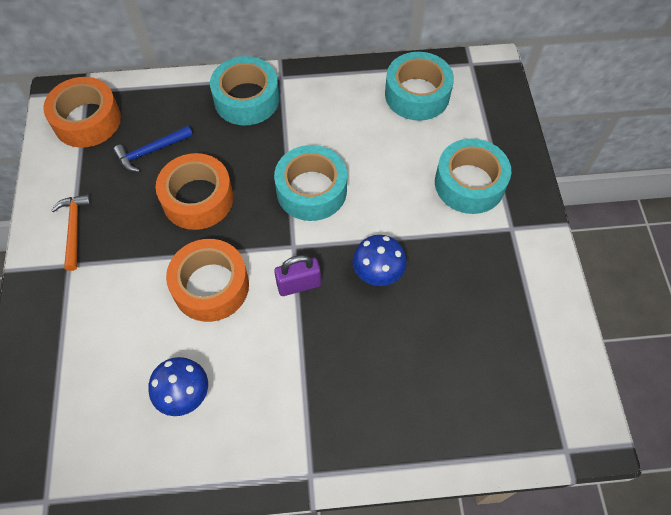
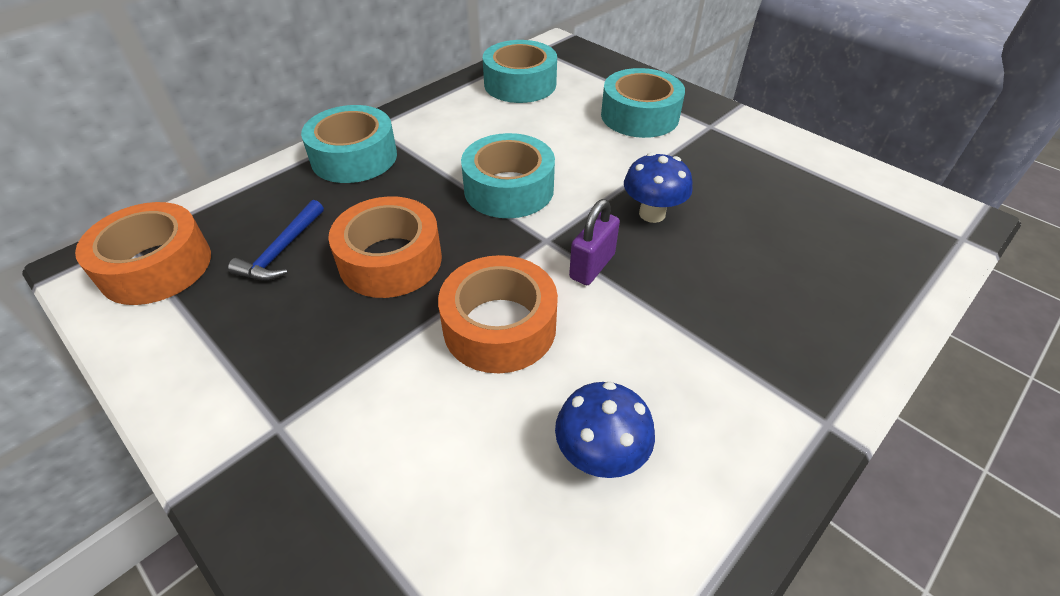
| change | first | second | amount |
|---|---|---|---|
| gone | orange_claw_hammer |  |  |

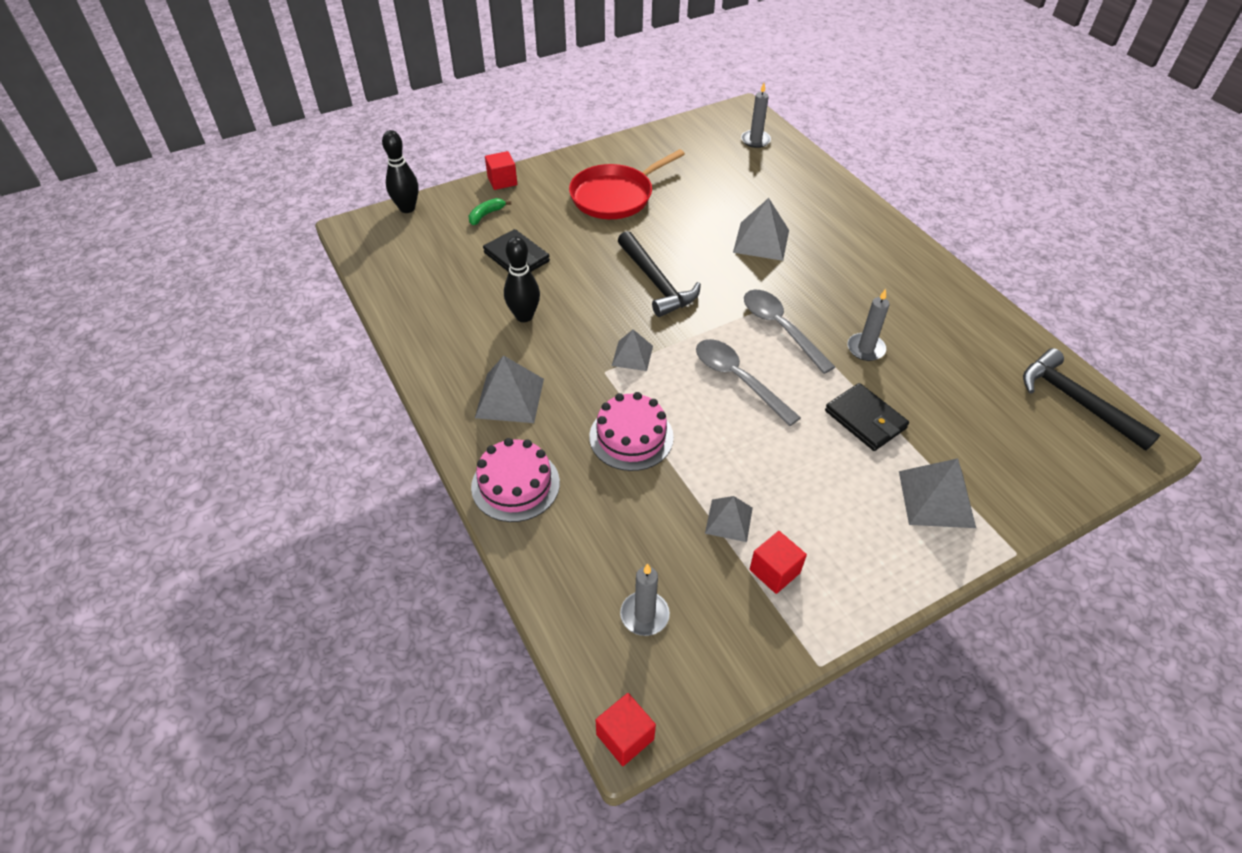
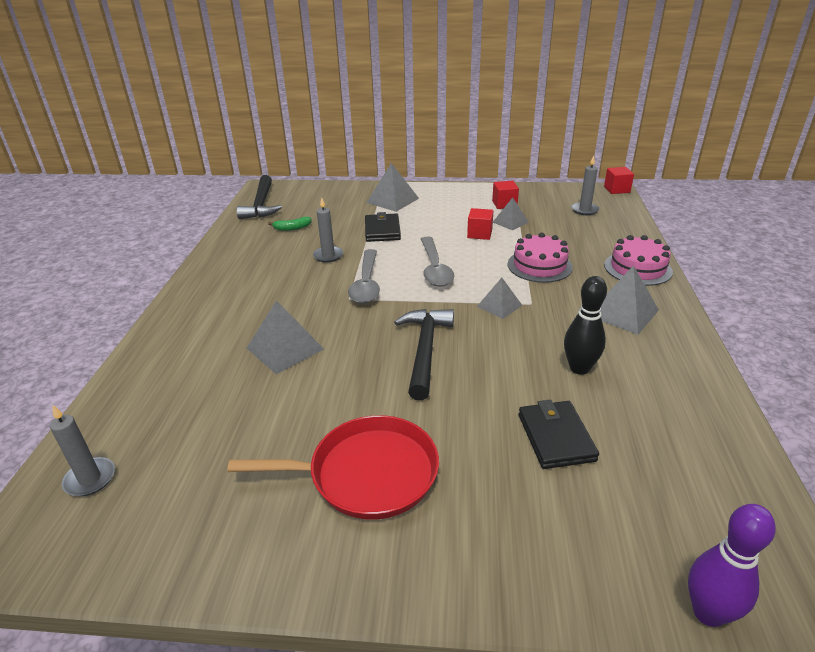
| change | first | second | amount |
|---|---|---|---|
| repainted | jet-black_tenpin (no. 1 from left) | purple_tenpin |  |
| shifted | emerald_toy_banana |  |  |
| shifted | scarlet_block (no. 1 from left) |  |  |

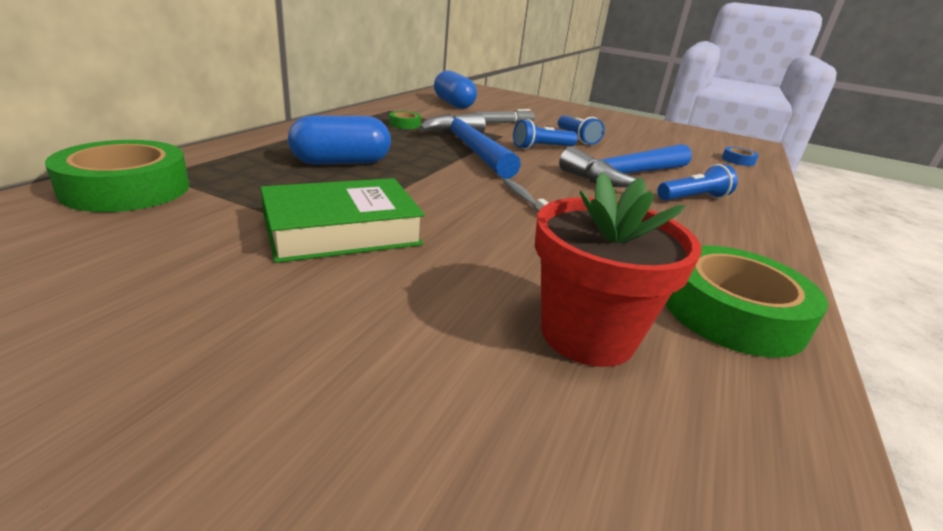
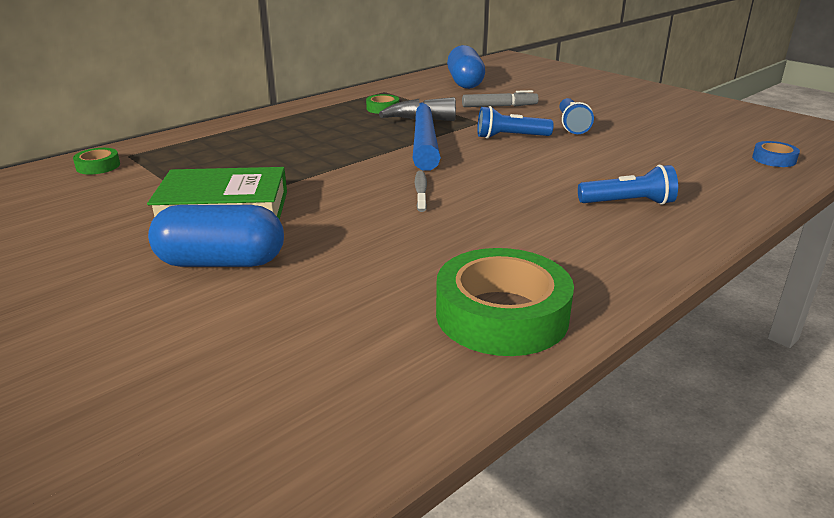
| change | first | second | amount |
|---|---|---|---|
| scaled | emerald_tape (no. 1 from left) |  | x0.47 |
| shifted | cobalt_pill_shape (no. 1 from left) |  |  |
| gone | scarlet_flower_pot |  |  |
| gone | cobalt_claw_hammer (no. 2 from left) |  |  |

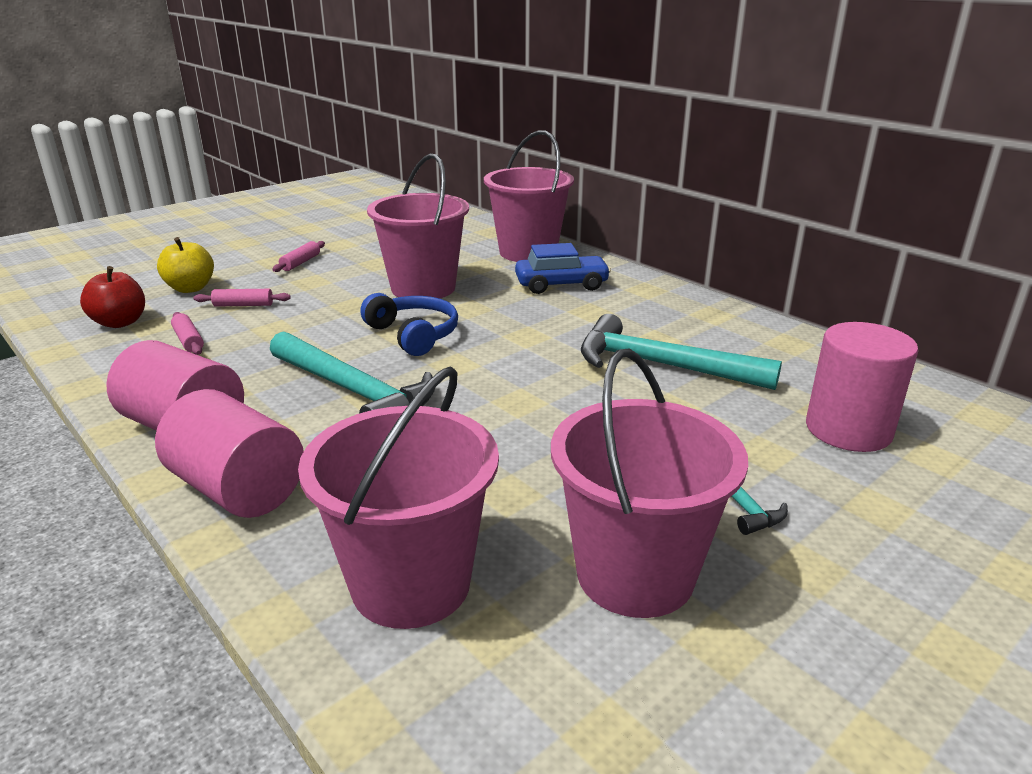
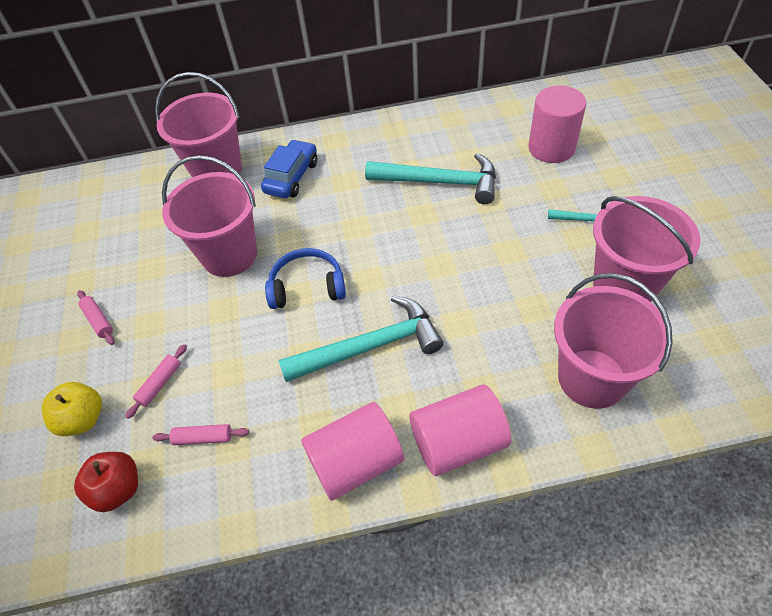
| change | first | second | amount |
|---|---|---|---|
| rotated | teal_claw_hammer (no. 2 from left) |  | 135 degrees counterclockwise |

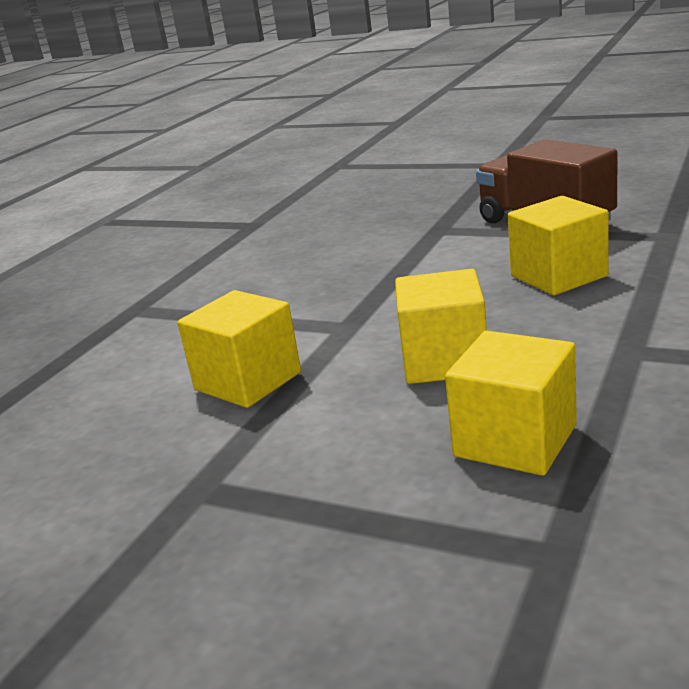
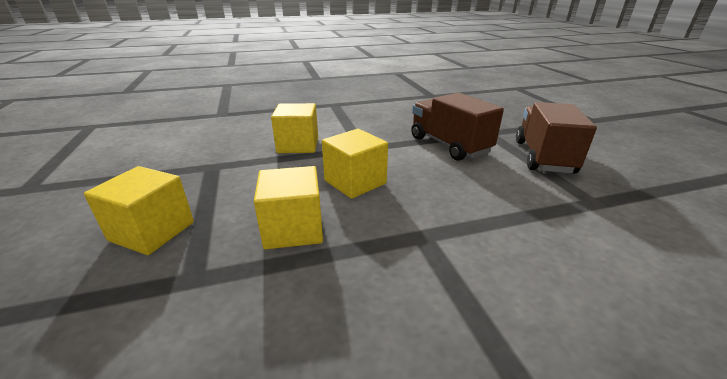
| change | first | second | amount |
|---|---|---|---|
| shifted | bright_yellow_block (no. 4 from left in the first image) | bright_yellow_block (no. 1 from left) |  |
| new |  | brown_lorry (no. 1 from left) |  |

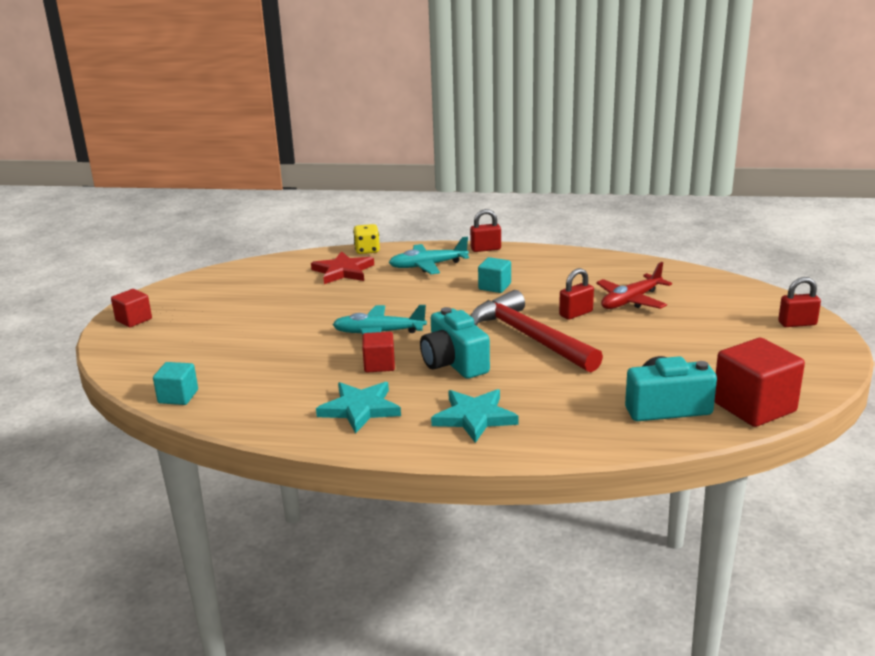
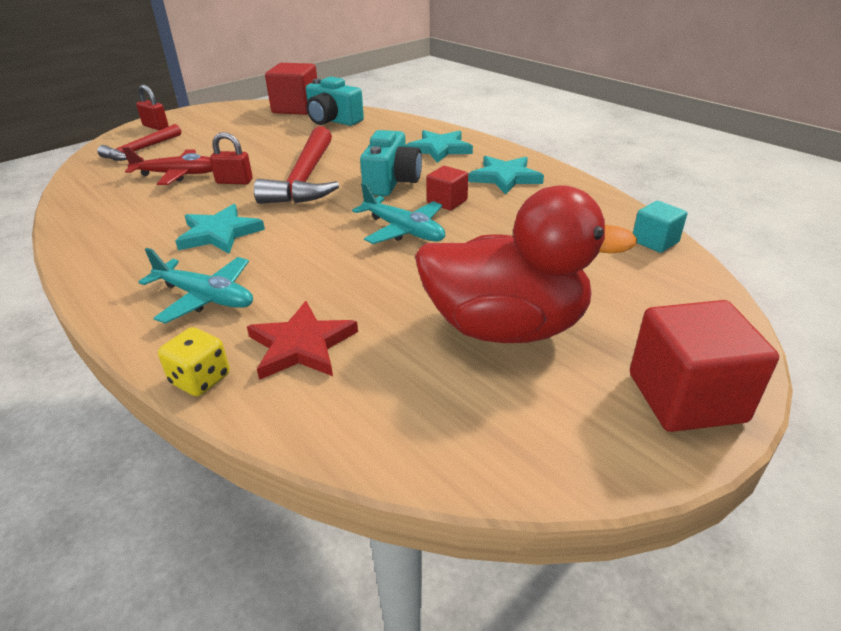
| change | first | second | amount |
|---|---|---|---|
| scaled | scarlet_block (no. 1 from left in the first image) | scarlet_block (no. 3 from left) | x1.79 |
| gone | scarlet_padlock (no. 1 from left) |  |  |
| swapped | teal_block (no. 2 from left) | teal_star (no. 1 from left) |  |
| new |  | scarlet_claw_hammer (no. 1 from left) |  |
| new |  | scarlet_rubber_duck |  |

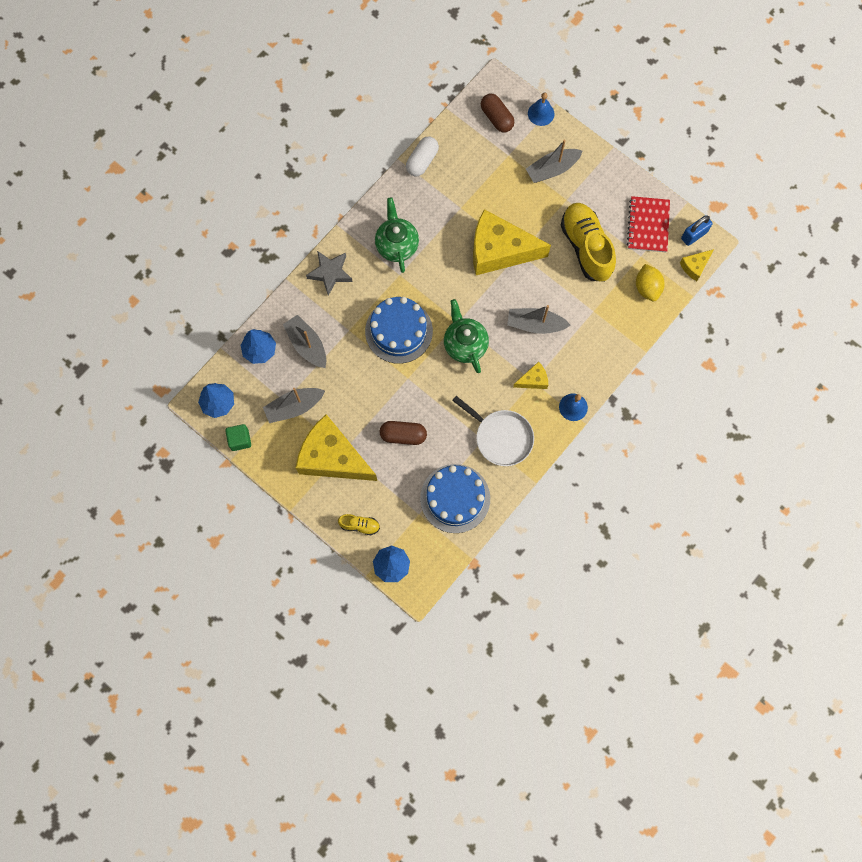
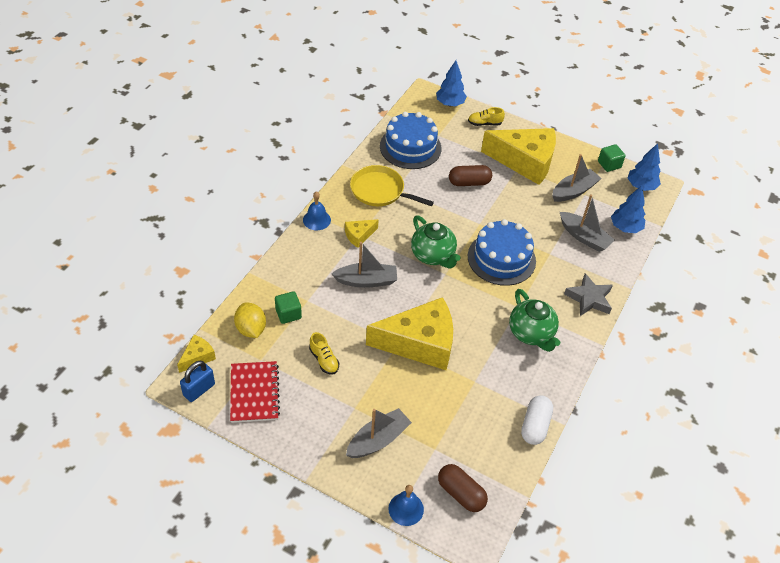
| change | first | second | amount |
|---|---|---|---|
| repainted | snow-white_skillet | bright_yellow_skillet |  |
| scaled | bright_yellow_shoe (no. 2 from left in the first image) | bright_yellow_shoe (no. 1 from left) | x0.45 |
| new |  | emerald_block (no. 1 from left) |  |

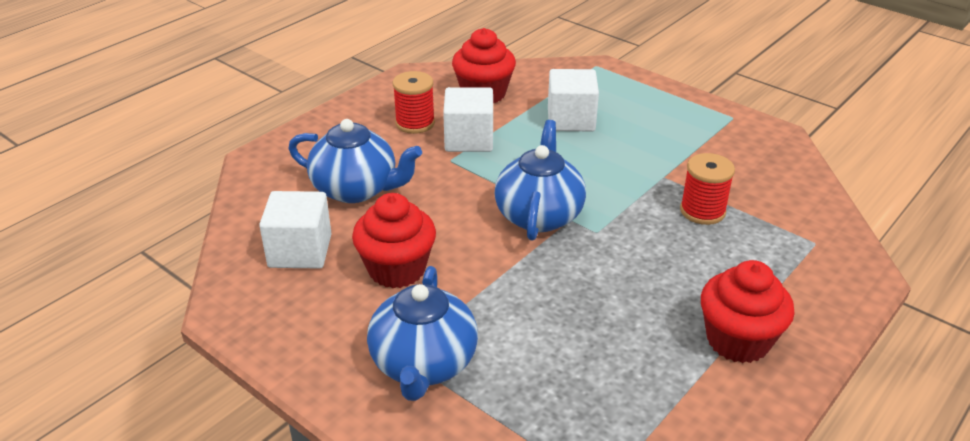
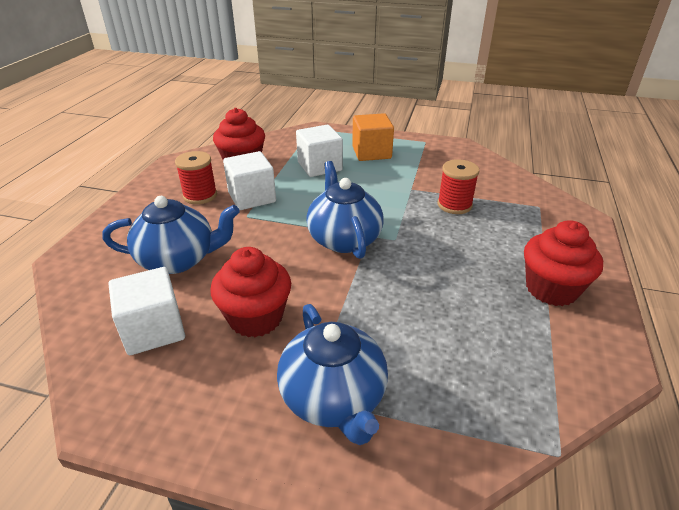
| change | first | second | amount |
|---|---|---|---|
| new |  | orange_block |  |

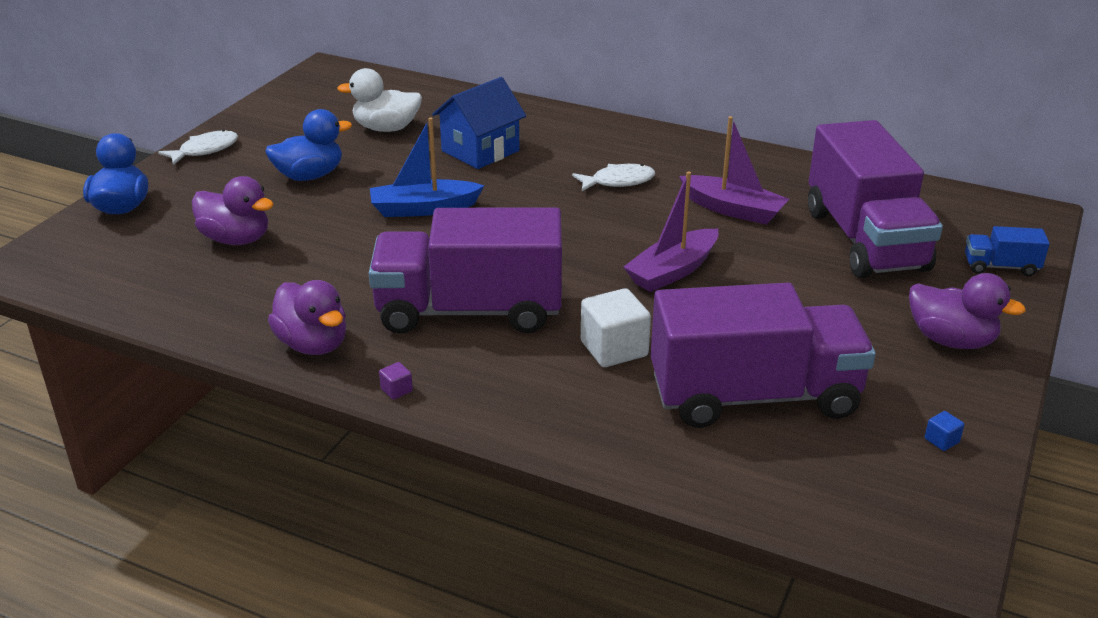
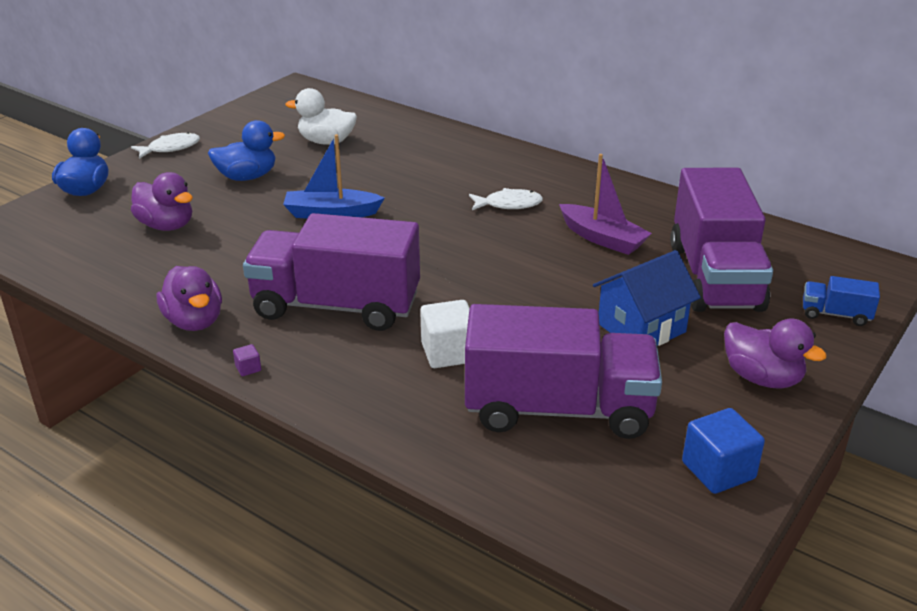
| change | first | second | amount |
|---|---|---|---|
| shifted | cobalt_toy_house |  |  |
| gone | purple_boat (no. 1 from left) |  |  |
| scaled | cobalt_block |  | x2.27 |

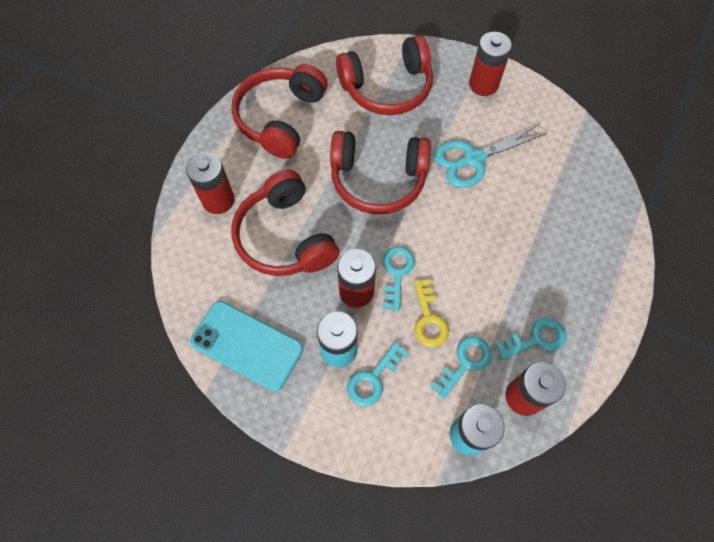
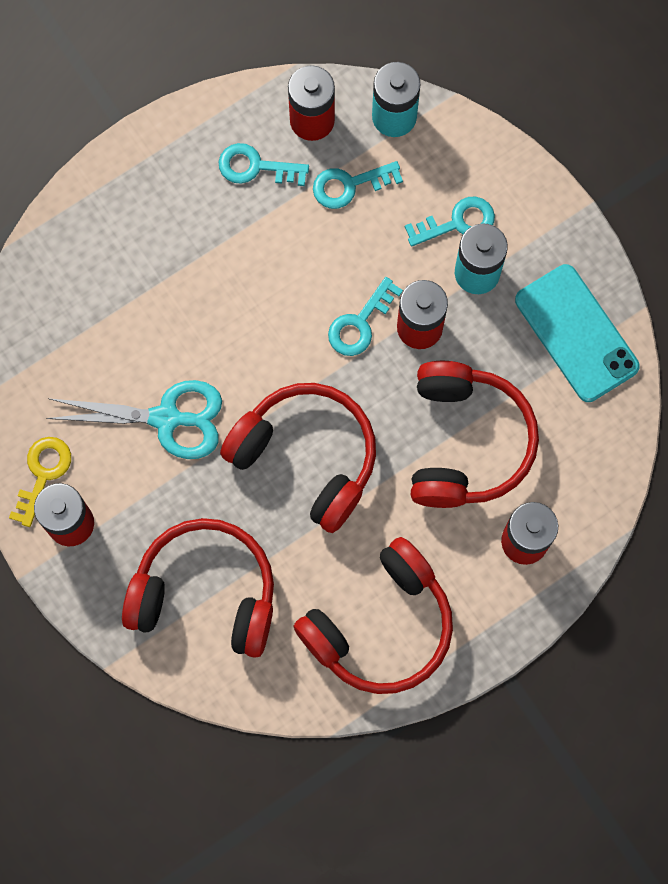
| change | first | second | amount |
|---|---|---|---|
| shifted | bright_yellow_door_key |  |  |

